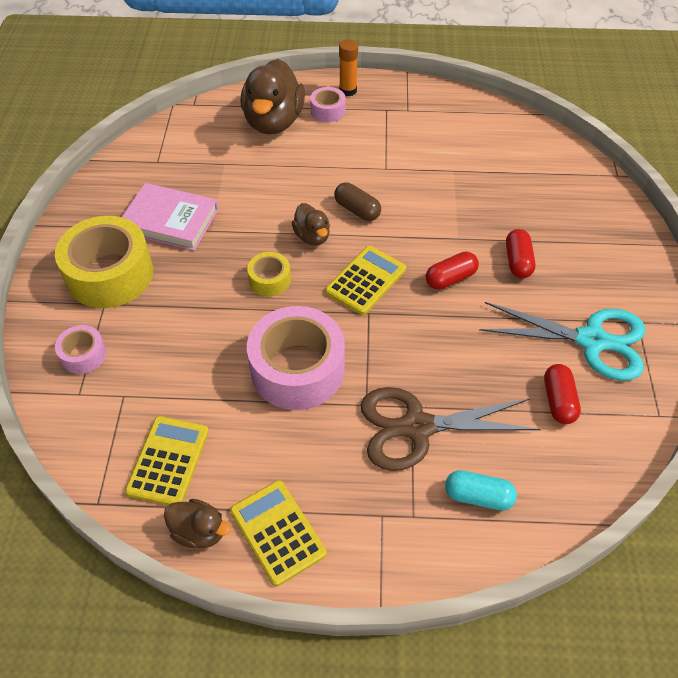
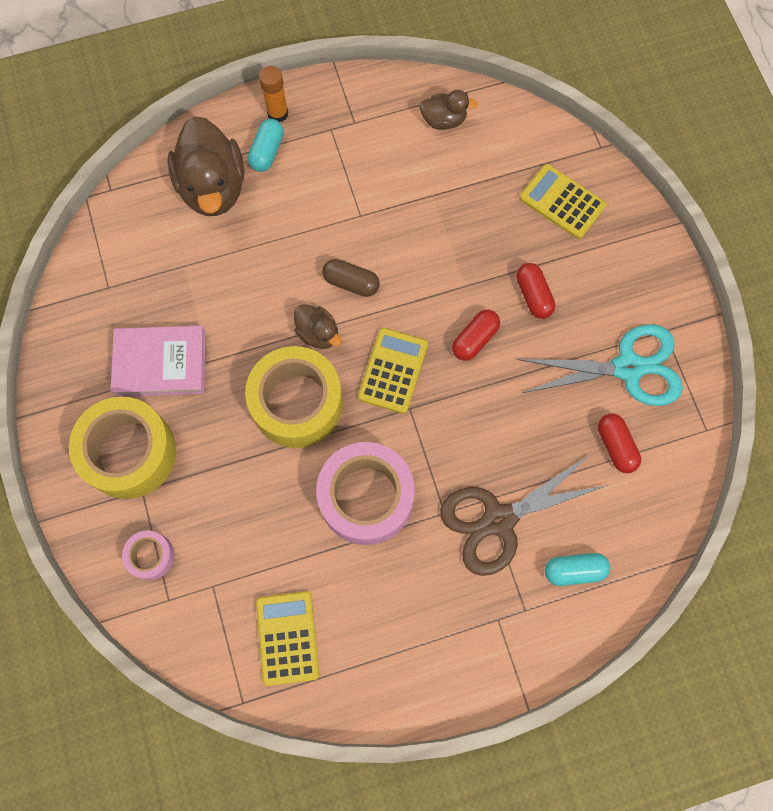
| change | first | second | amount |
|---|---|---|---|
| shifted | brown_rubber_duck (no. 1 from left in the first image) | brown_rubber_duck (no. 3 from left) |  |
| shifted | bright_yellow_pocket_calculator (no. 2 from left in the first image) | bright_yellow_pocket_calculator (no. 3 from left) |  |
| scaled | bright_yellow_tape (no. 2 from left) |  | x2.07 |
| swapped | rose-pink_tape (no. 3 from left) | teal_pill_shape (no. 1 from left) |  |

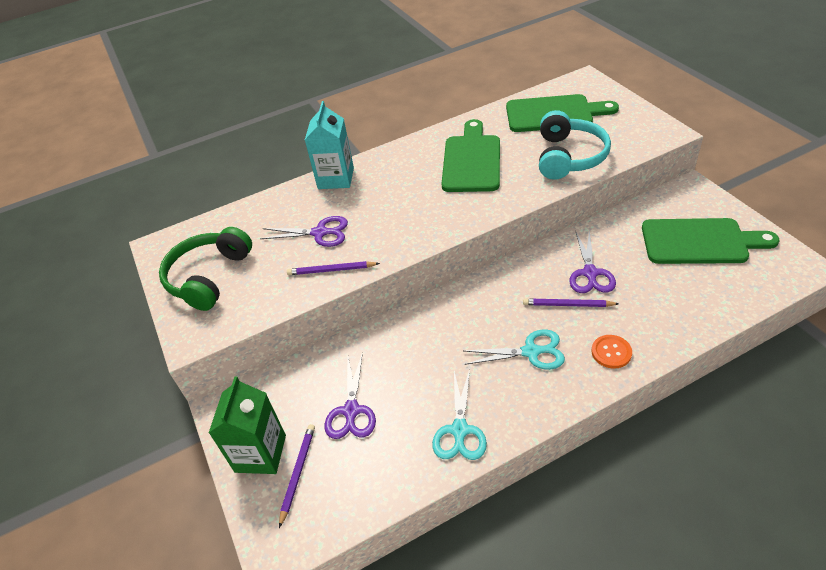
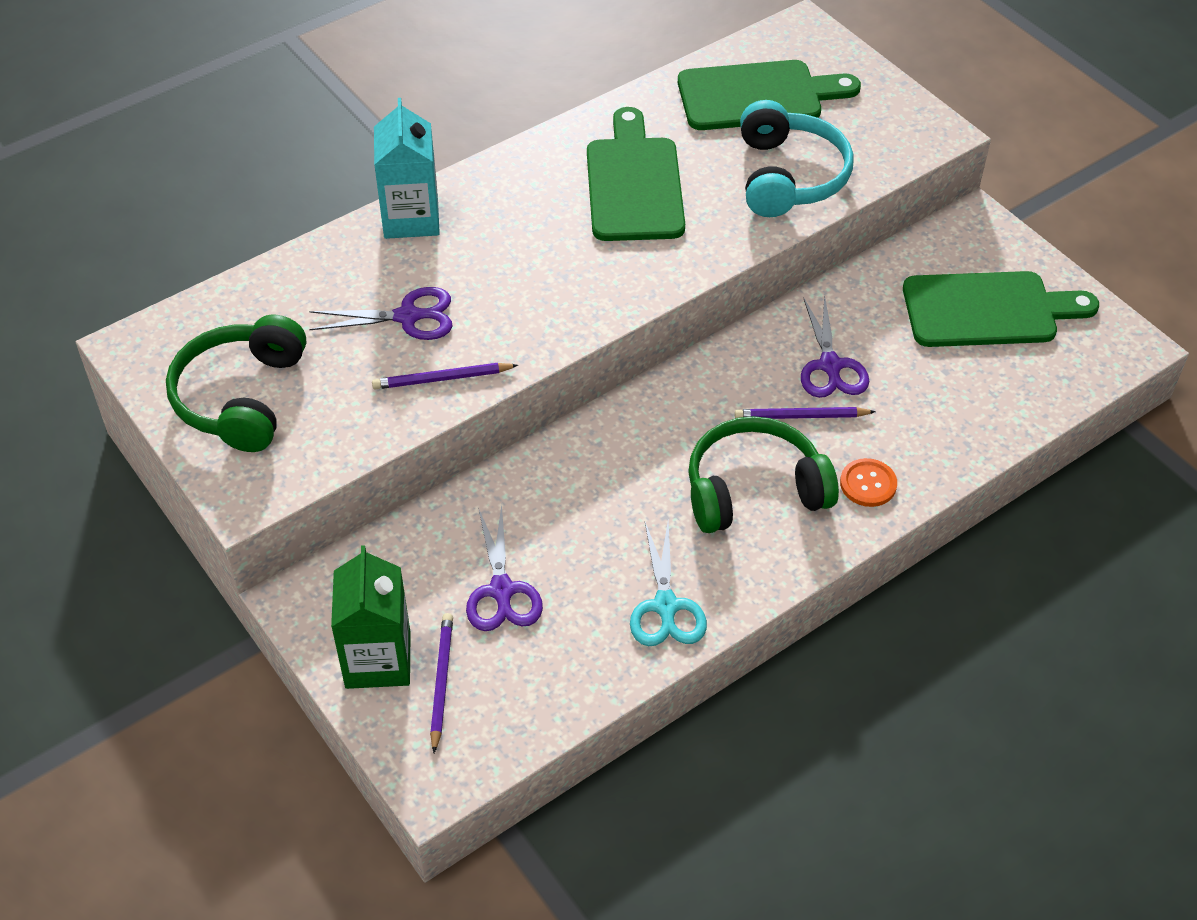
| change | first | second | amount |
|---|---|---|---|
| swapped | teal_pair_of_scissors (no. 2 from left) | emerald_over-ear_headphones (no. 2 from left) |  |

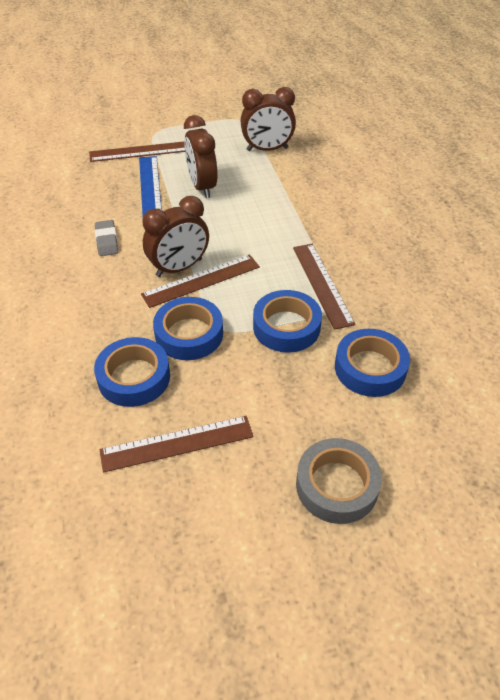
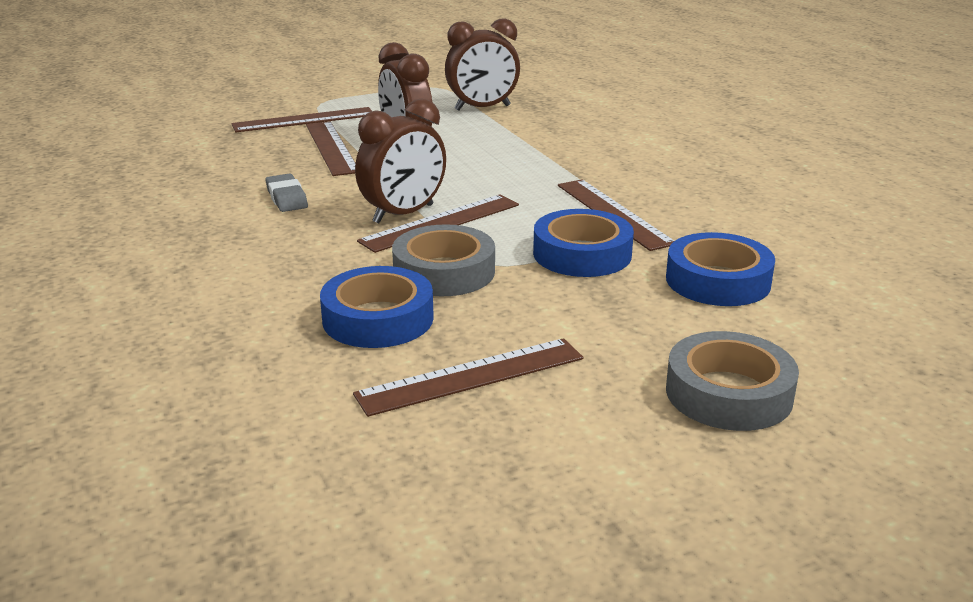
| change | first | second | amount |
|---|---|---|---|
| repainted | cobalt_ruler | brown_ruler (no. 2 from left) |  |
| repainted | cobalt_tape (no. 2 from left) | grey_tape (no. 1 from left) |  |

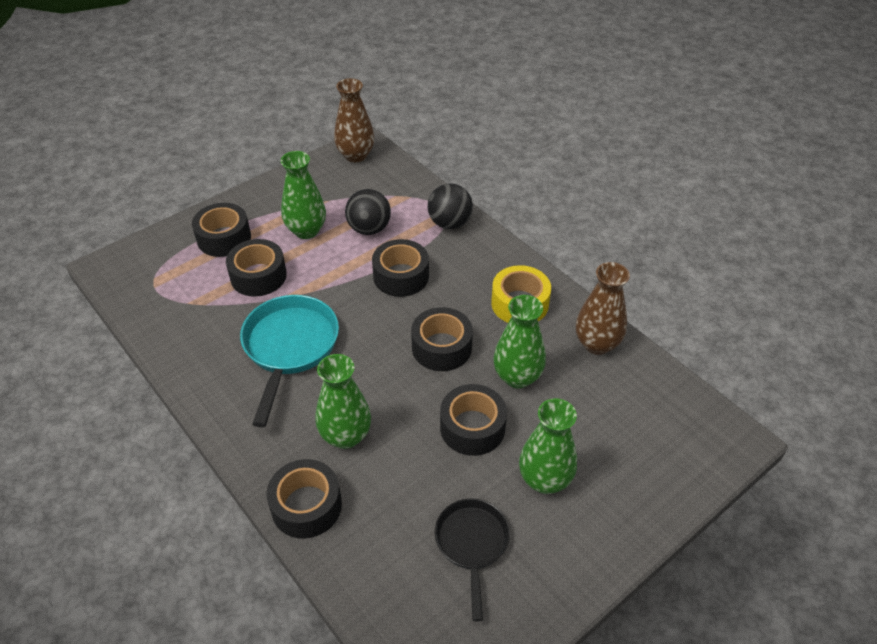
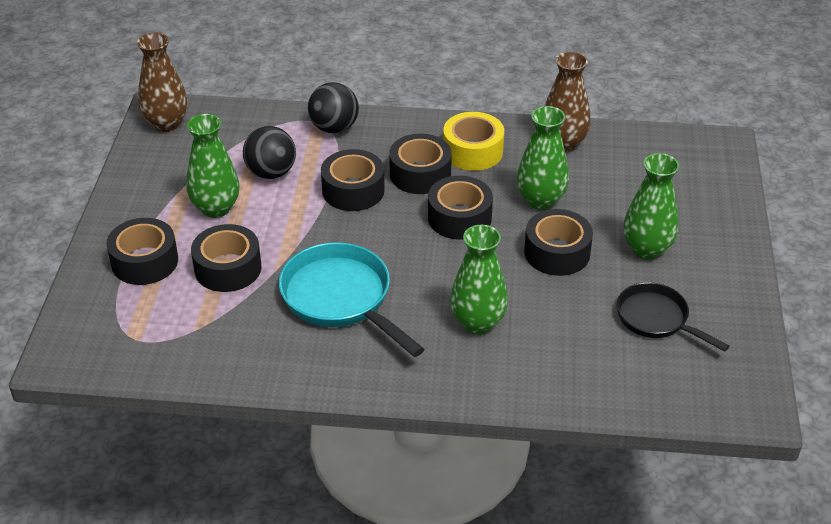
| change | first | second | amount |
|---|---|---|---|
| shifted | jet-black_tape (no. 3 from left in the first image) | jet-black_tape (no. 4 from left) |  |

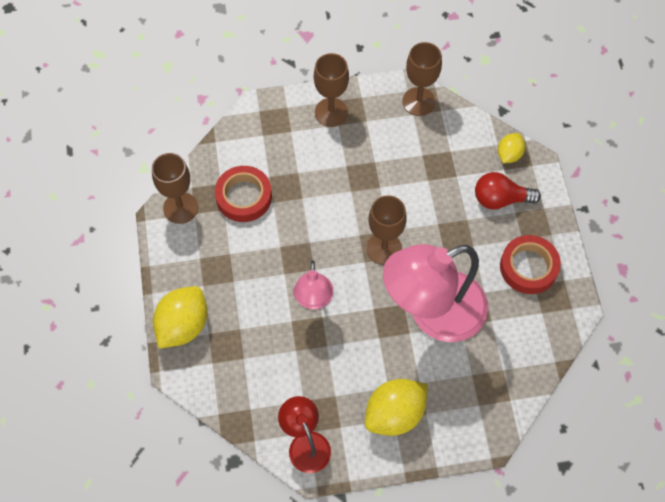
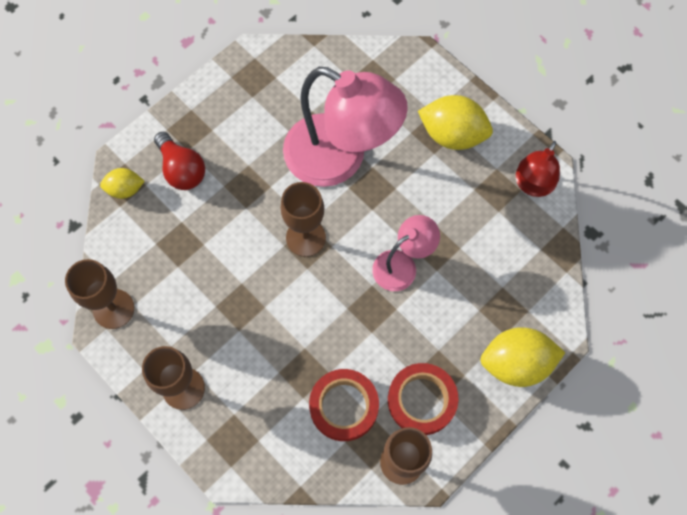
| change | first | second | amount |
|---|---|---|---|
| shifted | scarlet_tape (no. 2 from left) |  |  |

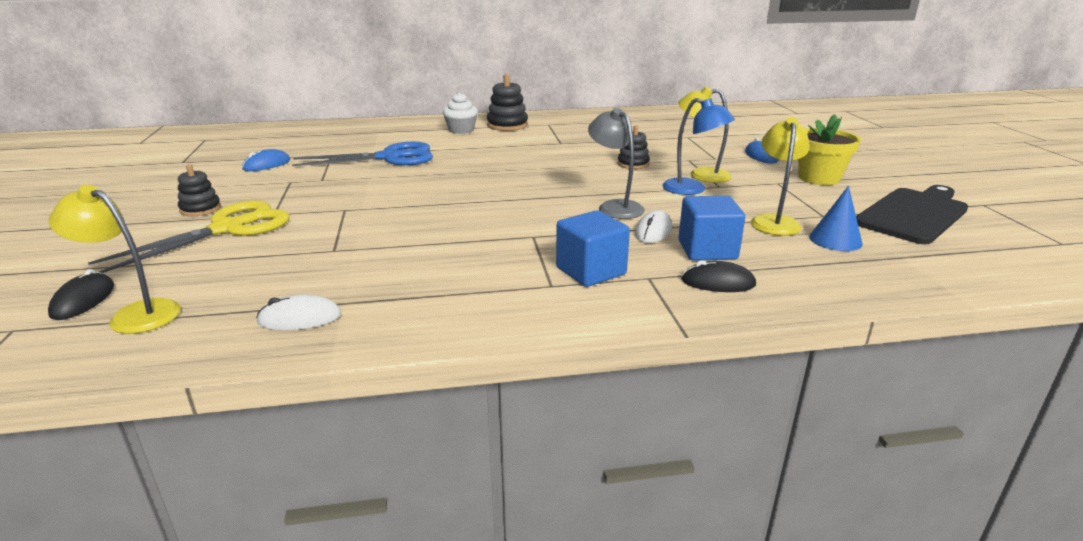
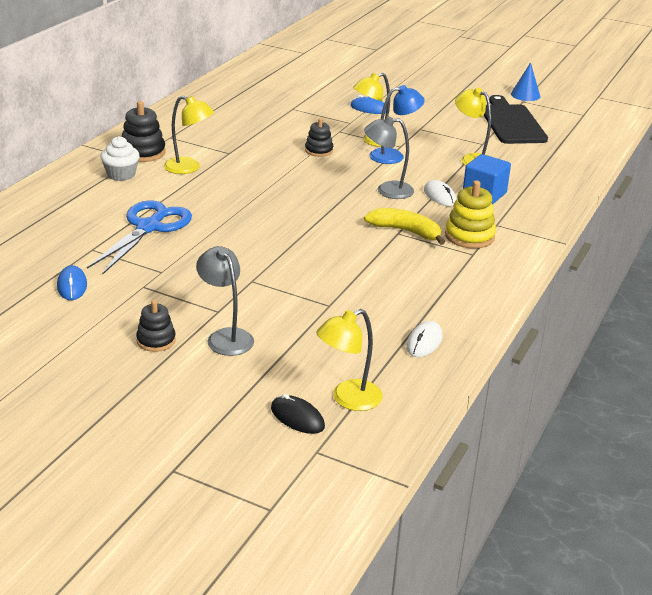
| change | first | second | amount |
|---|---|---|---|
| swapped | bright_yellow_pair_of_scissors | grey_reading_lamp (no. 1 from left) |  |
| swapped | cobalt_block (no. 1 from left) | bright_yellow_ring_stacker |  |
| gone | jet-black_mouse (no. 2 from left) |  |  |
| gone | bright_yellow_flower_pot |  |  |
| shifted | cobalt_solid_cone |  |  |
| new |  | bright_yellow_reading_lamp (no. 1 from left) |  |
| new |  | bright_yellow_toy_banana |  |

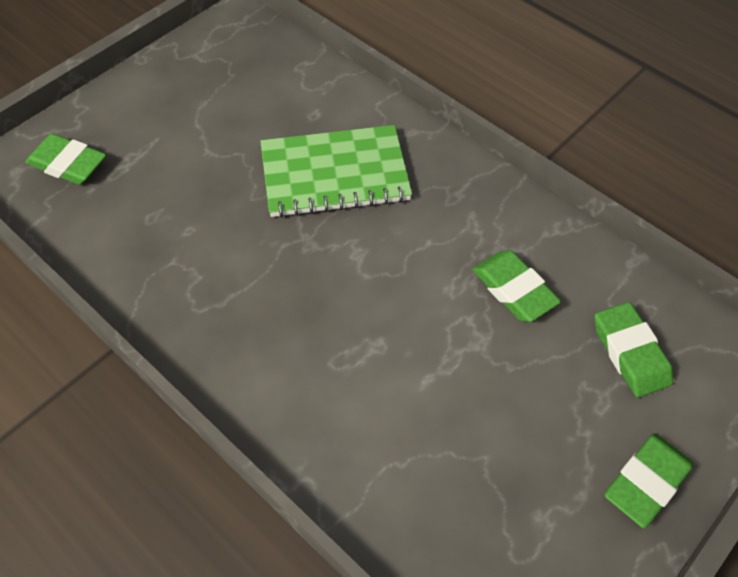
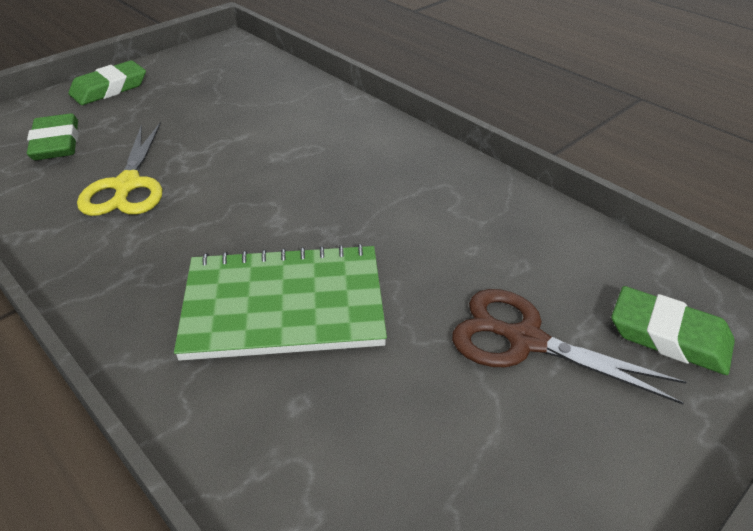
| change | first | second | amount |
|---|---|---|---|
| swapped | emerald_pencil_eraser (no. 2 from left) | bright_yellow_pair_of_scissors |  |
| new |  | brown_pair_of_scissors |  |

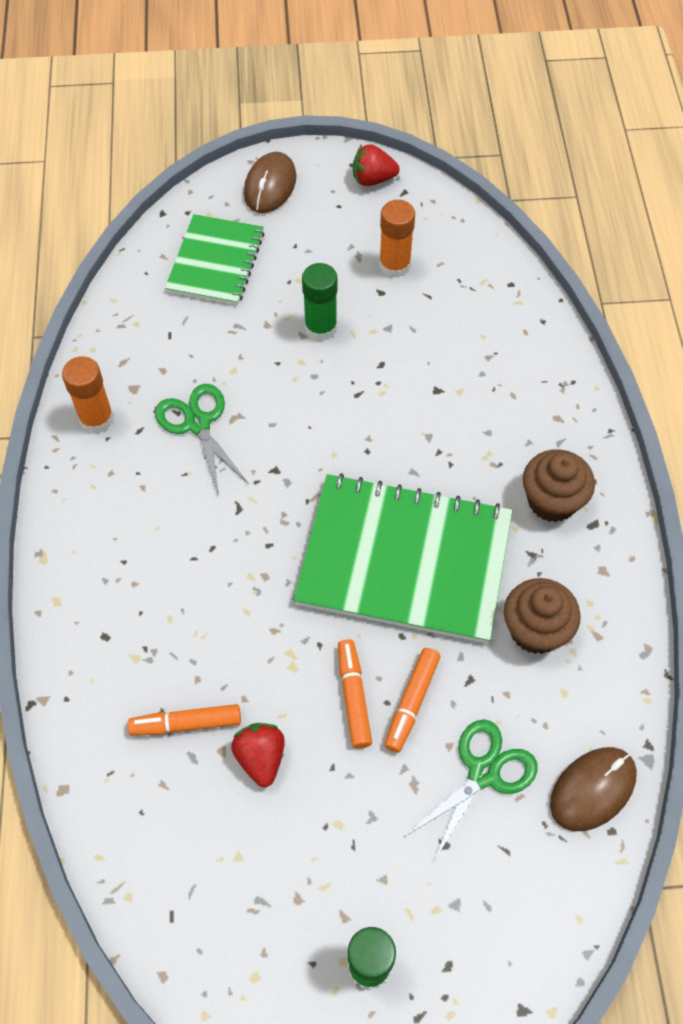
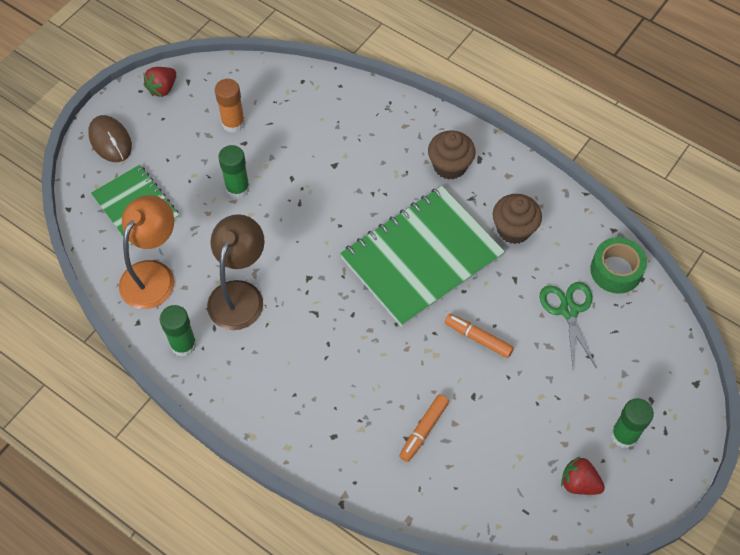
| change | first | second | amount |
|---|---|---|---|
| repainted | orange_glue (no. 1 from left) | emerald_glue (no. 1 from left) |  |
| swapped | emerald_pair_of_scissors (no. 1 from left) | brown_reading_lamp |  |
| shifted | scarlet_berry (no. 1 from left in the first image) | scarlet_berry (no. 2 from left) |  |
| gone | orange_felt_pen (no. 3 from left) |  |  |
| swapped | brown_mouse (no. 2 from left) | emerald_tape |  |
| new |  | orange_reading_lamp |  |

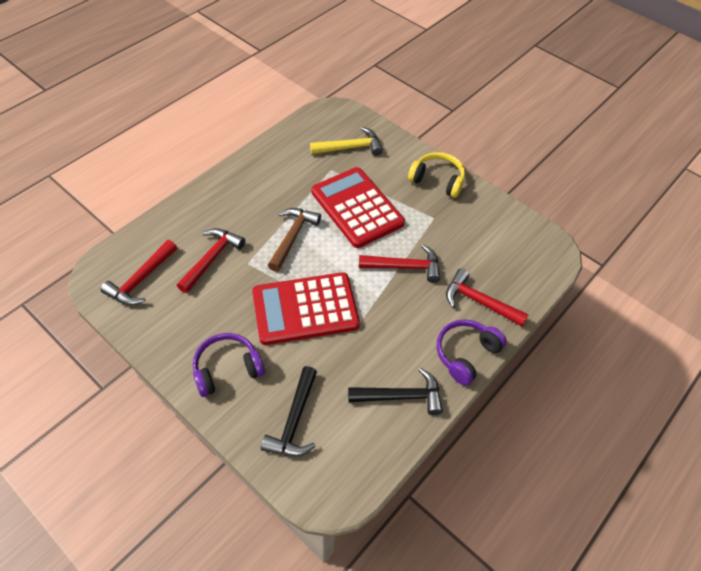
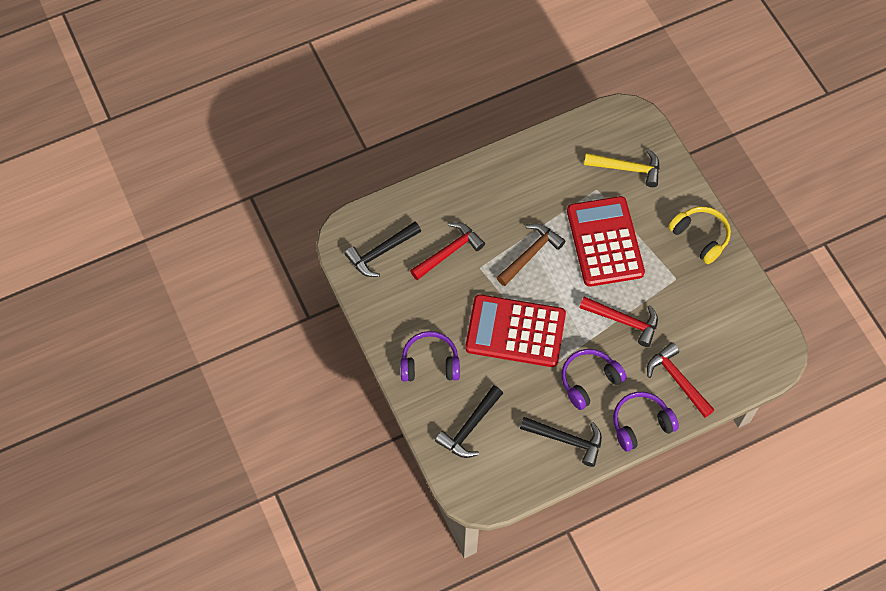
| change | first | second | amount |
|---|---|---|---|
| repainted | scarlet_claw_hammer (no. 1 from left) | jet-black_claw_hammer (no. 1 from left) |  |
| new |  | purple_over-ear_headphones (no. 2 from left) |  |

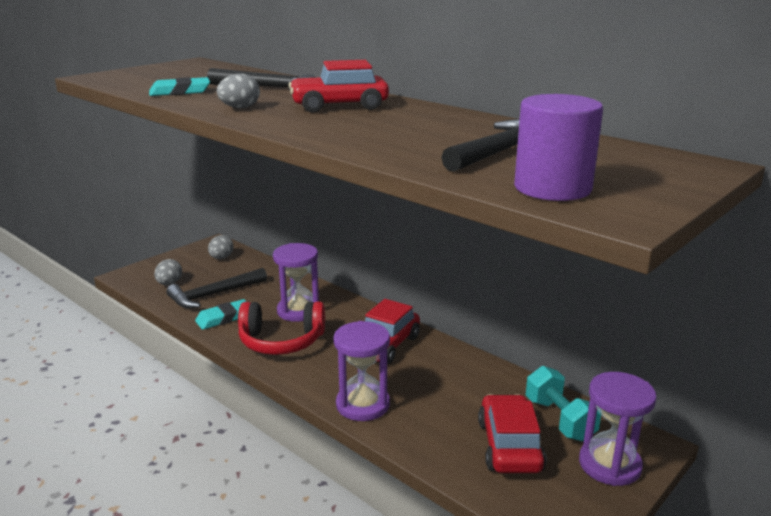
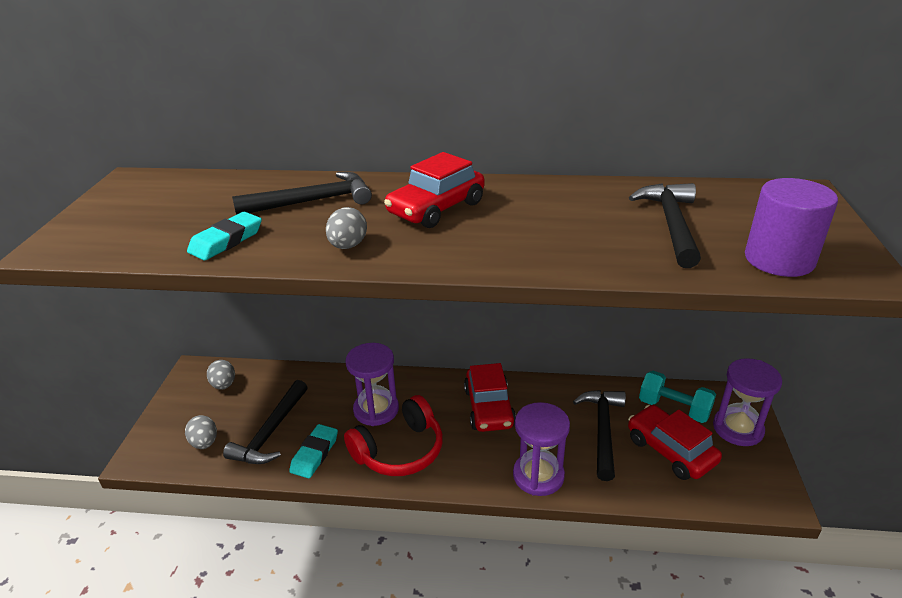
| change | first | second | amount |
|---|---|---|---|
| new |  | jet-black_claw_hammer (no. 3 from left) |  |

